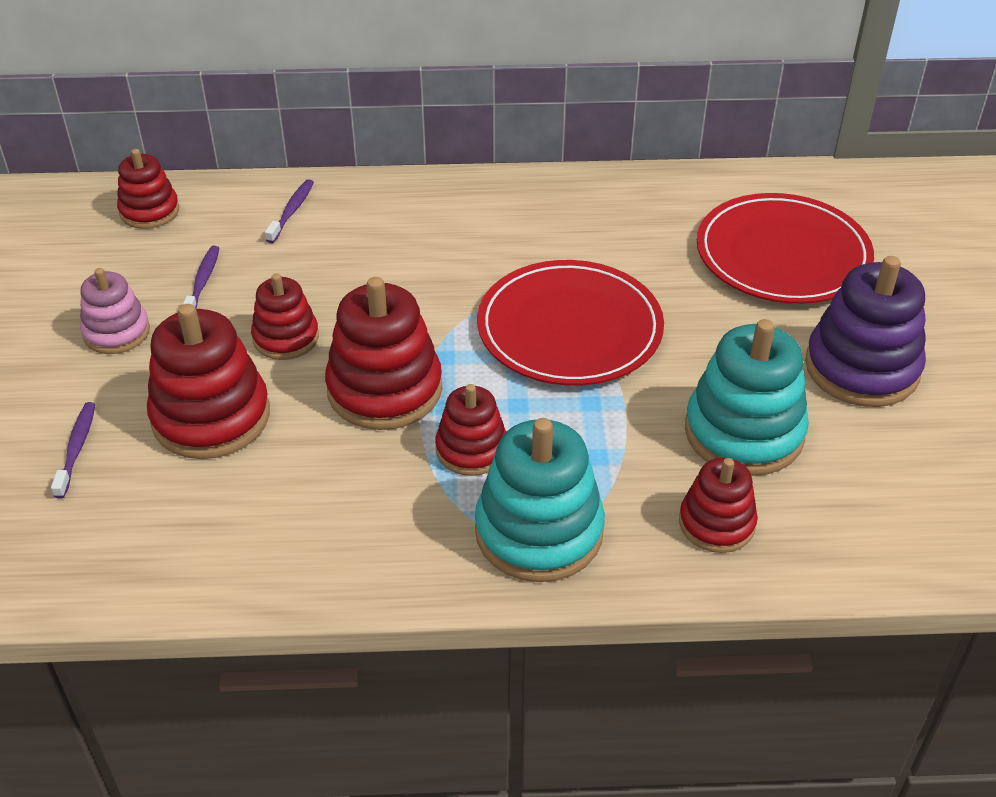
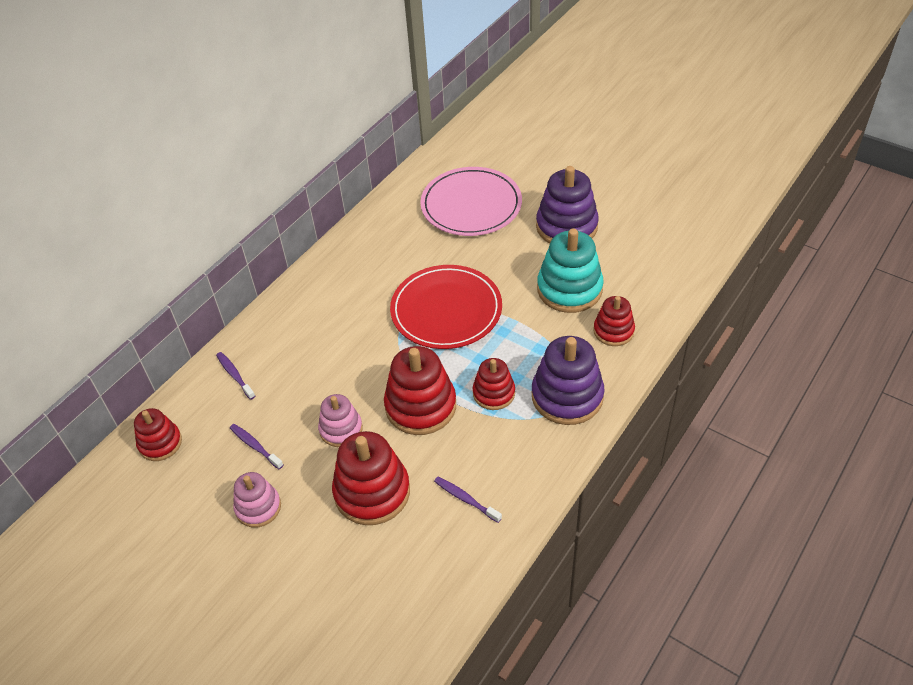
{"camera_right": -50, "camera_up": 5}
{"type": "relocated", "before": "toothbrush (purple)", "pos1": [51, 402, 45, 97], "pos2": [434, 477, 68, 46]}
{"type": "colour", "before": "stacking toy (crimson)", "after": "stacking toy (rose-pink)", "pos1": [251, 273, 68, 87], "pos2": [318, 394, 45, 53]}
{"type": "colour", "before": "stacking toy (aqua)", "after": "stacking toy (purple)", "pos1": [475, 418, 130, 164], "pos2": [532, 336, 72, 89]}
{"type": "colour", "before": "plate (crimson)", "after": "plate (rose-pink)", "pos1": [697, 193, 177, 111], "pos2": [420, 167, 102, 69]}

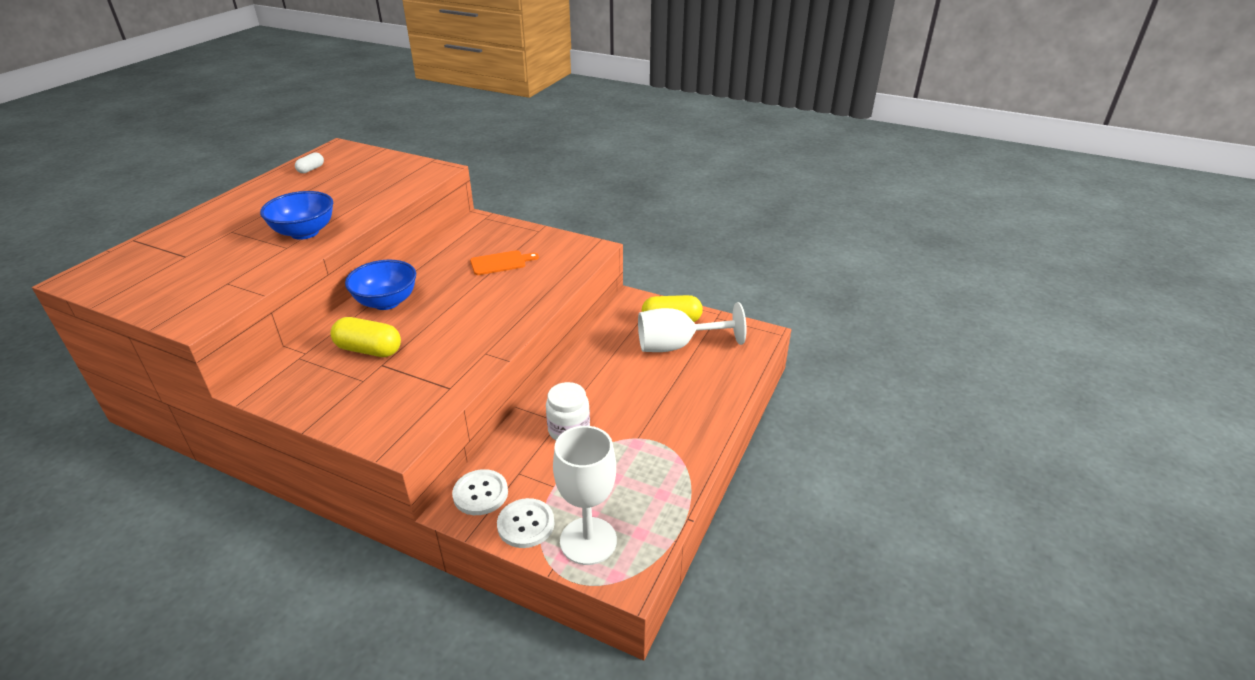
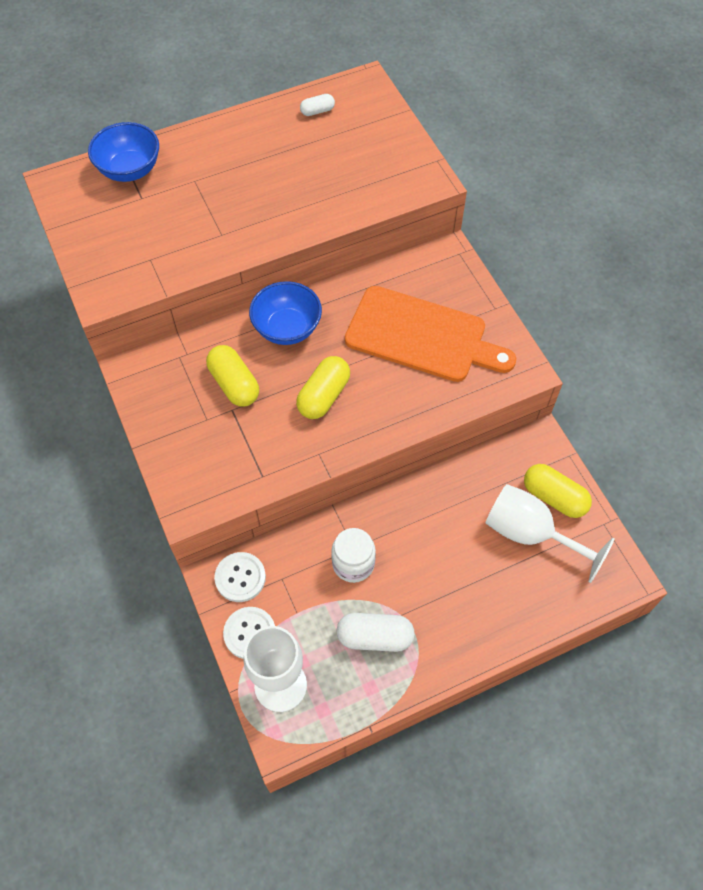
{"camera_right": 40, "camera_up": 25}
{"type": "appeared", "after": "pill (yellow)", "pos2": [296, 356, 54, 63]}
{"type": "appeared", "after": "pill (white)", "pos2": [337, 613, 78, 39]}
{"type": "relocated", "before": "deep dish (royal blue)", "pos1": [260, 191, 73, 49], "pos2": [88, 122, 71, 60]}
{"type": "size", "before": "cutting board (orange)", "pos1": [470, 250, 69, 25], "pos2": [345, 286, 171, 96], "scale": 2.19}

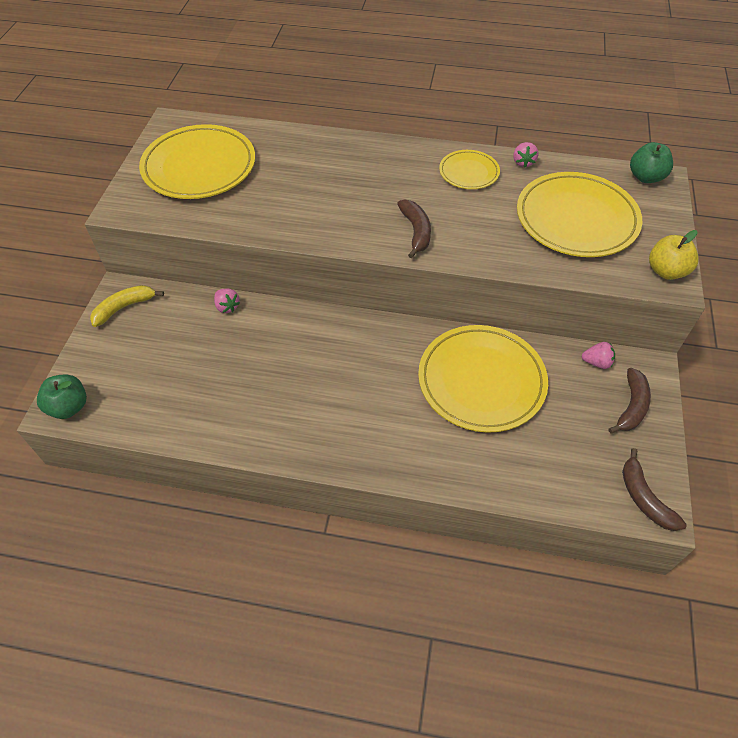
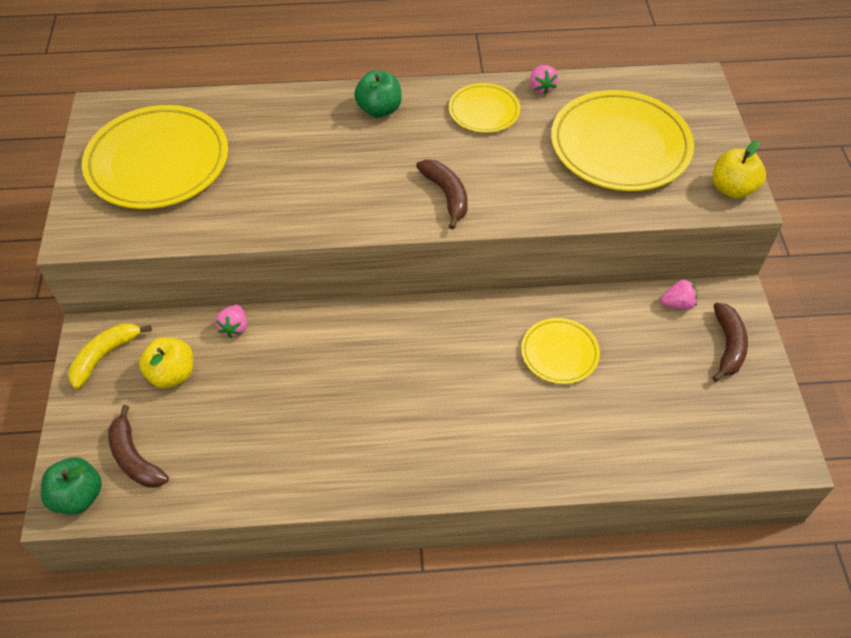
{"camera_right": -15, "camera_up": 0}
{"type": "appeared", "after": "apple fruit (yellow)", "pos2": [139, 337, 54, 51]}
{"type": "relocated", "before": "banana (dark brown)", "pos1": [622, 448, 65, 83], "pos2": [108, 405, 61, 83]}
{"type": "relocated", "before": "apple fruit (green)", "pos1": [630, 142, 43, 41], "pos2": [354, 70, 48, 48]}
{"type": "spun", "before": "berry (rose-pink)", "pos1": [214, 288, 26, 25], "pos2": [215, 305, 32, 33], "turn": 60}
{"type": "size", "before": "plate (yellow)", "pos1": [418, 325, 130, 108], "pos2": [521, 318, 79, 66], "scale": 0.52}

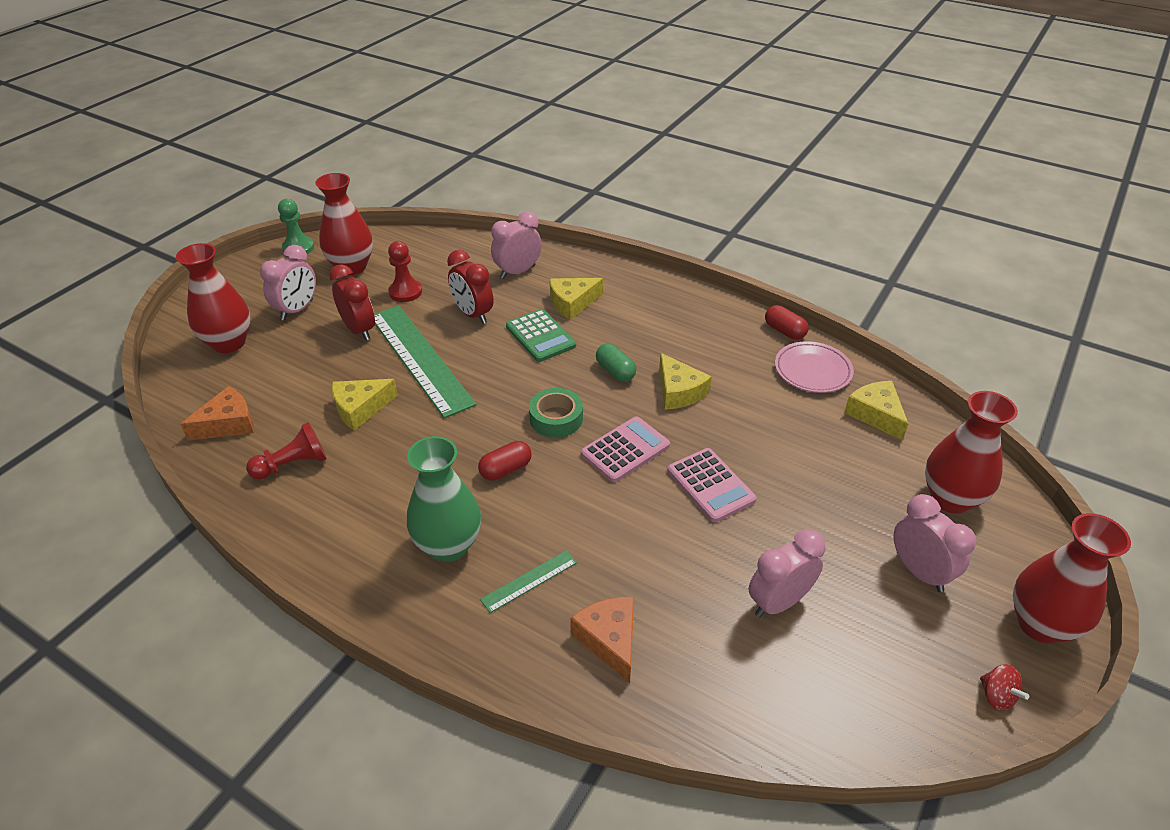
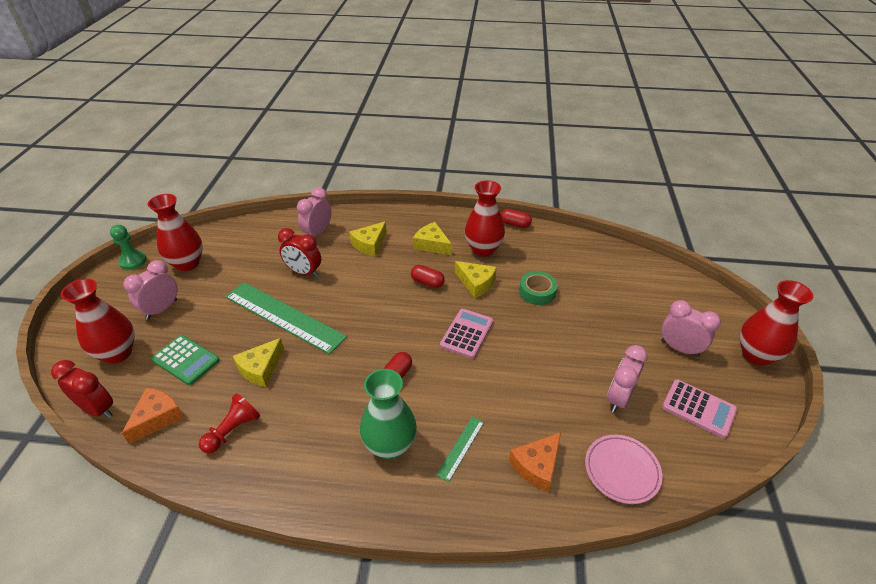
{"camera_right": -25, "camera_up": 0}
{"type": "missing", "before": "game pawn (crimson)", "pos1": [388, 241, 34, 61]}
{"type": "missing", "before": "whirligig (crimson)", "pos1": [980, 664, 49, 47]}
{"type": "relocated", "before": "clock (crimson)", "pos1": [329, 264, 46, 77], "pos2": [51, 360, 62, 58]}
{"type": "relocated", "before": "adding machine (green)", "pos1": [506, 309, 70, 53], "pos2": [151, 335, 69, 50]}
{"type": "relocated", "before": "roll of tape (green)", "pos1": [529, 388, 54, 50], "pos2": [519, 271, 39, 34]}
{"type": "relocated", "before": "adding machine (rose-pink)", "pos1": [667, 448, 90, 74], "pos2": [662, 379, 75, 59]}
{"type": "relocated", "before": "plate (rose-pink)", "pos1": [775, 341, 79, 52], "pos2": [585, 435, 77, 69]}
{"type": "relocated", "before": "cheese (yellow)", "pos1": [844, 381, 65, 60], "pos2": [413, 222, 39, 33]}
{"type": "relocated", "before": "flower vase (crimson)", "pos1": [925, 391, 93, 123], "pos2": [465, 180, 40, 77]}
{"type": "colour", "before": "pill (green)", "after": "pill (crimson)", "pos1": [596, 344, 40, 38], "pos2": [411, 265, 34, 23]}
{"type": "spun", "before": "clock (rose-pink)", "pos1": [260, 245, 56, 76], "pos2": [123, 260, 55, 60], "turn": -150}
{"type": "spun", "before": "cheese (orange)", "pos1": [570, 597, 64, 86], "pos2": [509, 432, 52, 60], "turn": -90}

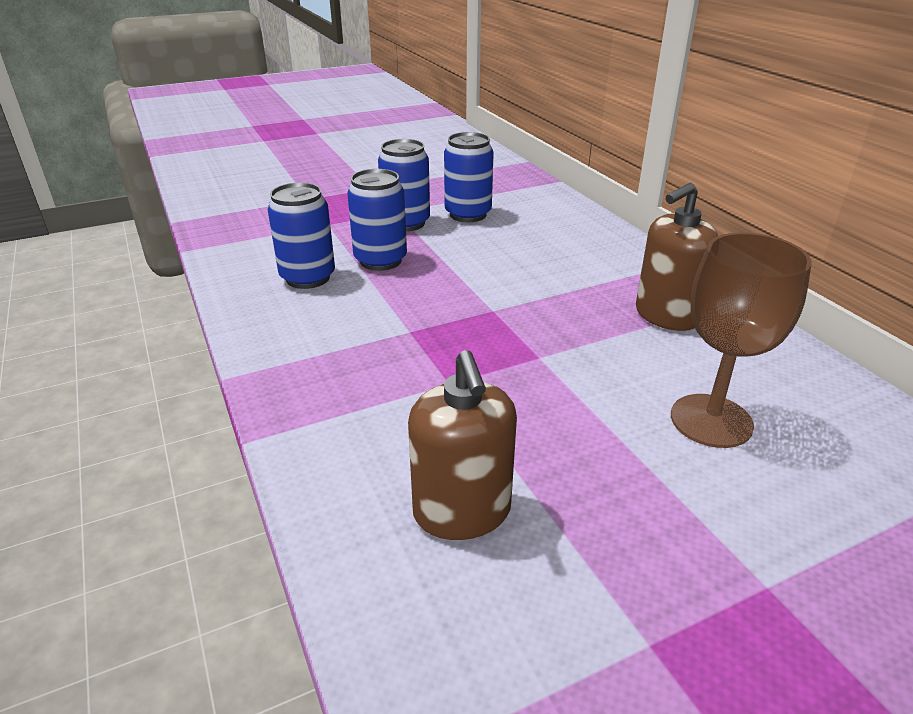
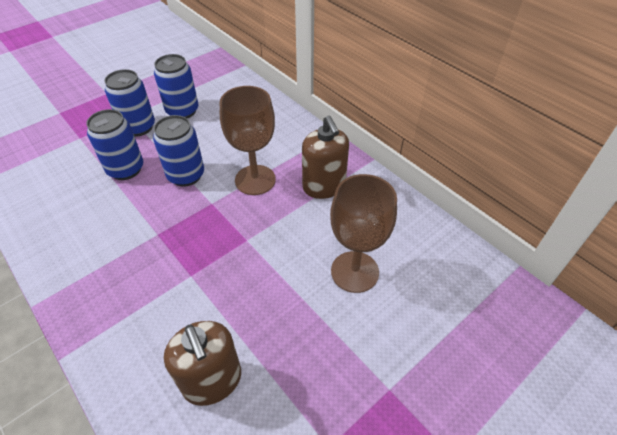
{"camera_right": -15, "camera_up": 15}
{"type": "appeared", "after": "wine glass (dark brown)", "pos2": [220, 86, 56, 109]}
{"type": "relocated", "before": "can (royal blue)", "pos1": [268, 182, 67, 107], "pos2": [153, 115, 51, 72]}
{"type": "spun", "before": "pump bottle (dark brown)", "pos1": [636, 183, 82, 148], "pos2": [302, 116, 47, 83], "turn": -60}

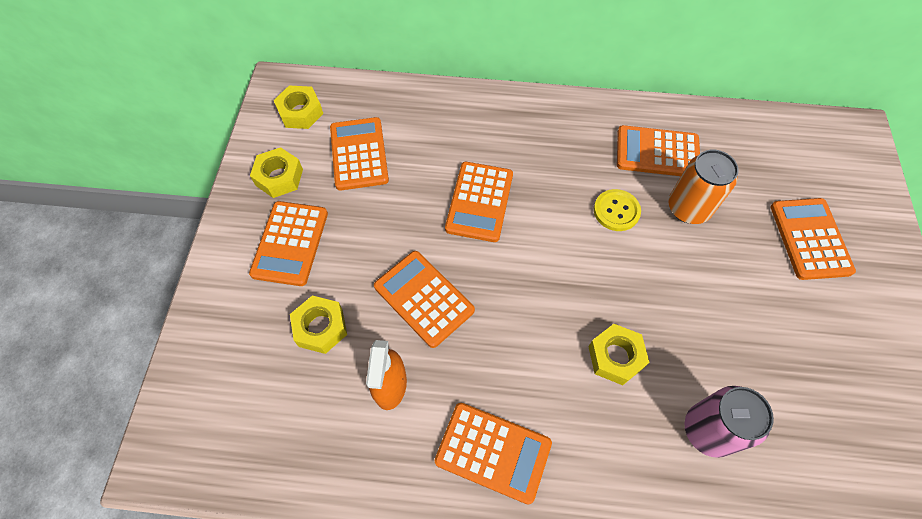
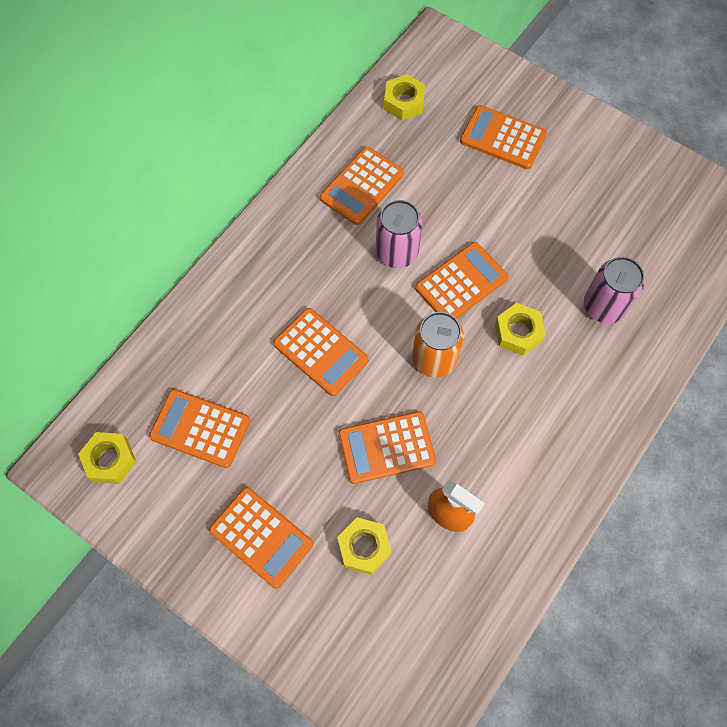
{"camera_right": -60, "camera_up": 5}
{"type": "relocated", "before": "nut (yellow)", "pos1": [250, 147, 53, 51], "pos2": [384, 74, 41, 47]}
{"type": "relocated", "before": "adding machine (orange)", "pos1": [435, 403, 117, 102], "pos2": [415, 242, 94, 77]}
{"type": "relocated", "before": "can (orange)", "pos1": [668, 150, 71, 74], "pos2": [412, 312, 52, 66]}
{"type": "exchanged", "before": "sewing button (yellow)", "after": "can (rose-pink)", "pos1": [594, 189, 47, 42], "pos2": [376, 200, 46, 68]}

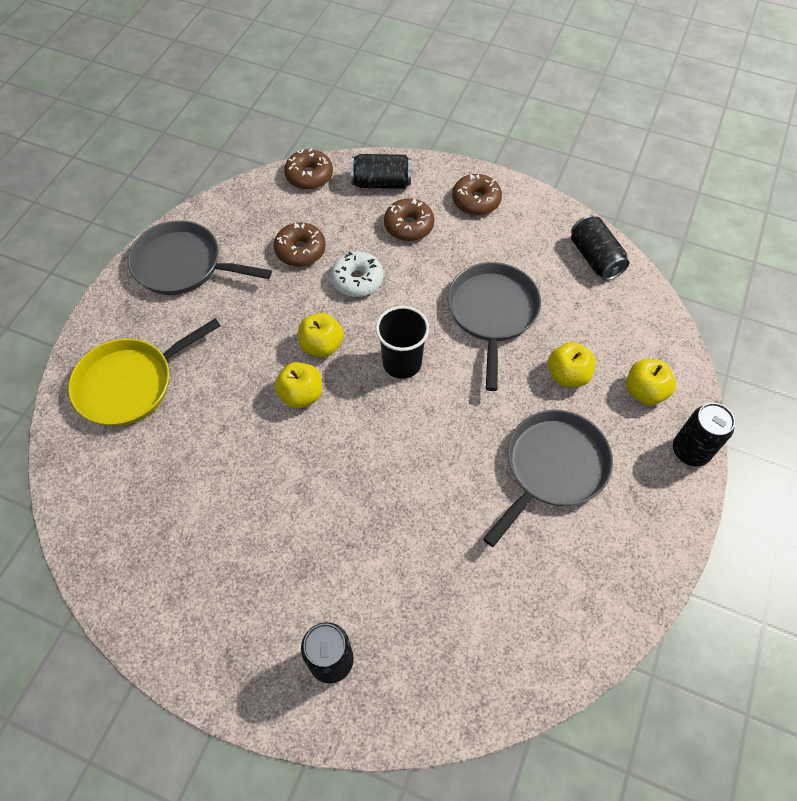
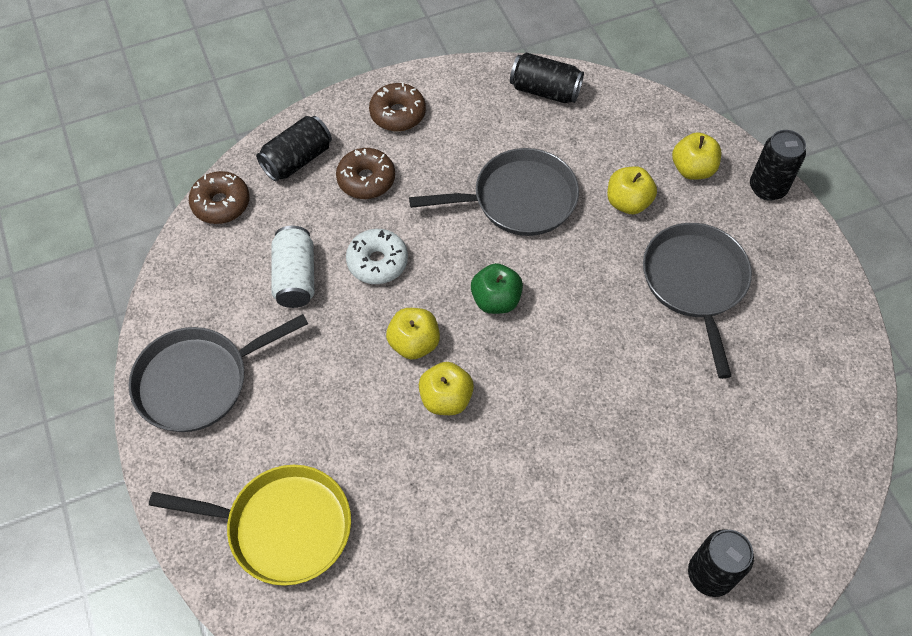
{"camera_right": -45, "camera_up": 0}
{"type": "exchanged", "before": "doughnut (dark brown)", "after": "can (white)", "pos1": [274, 222, 52, 45], "pos2": [271, 226, 43, 82]}
{"type": "exchanged", "before": "tumbler (black)", "after": "apple fruit (green)", "pos1": [376, 306, 54, 73], "pos2": [471, 263, 52, 51]}
{"type": "spun", "before": "pan (yellow)", "pos1": [68, 318, 153, 108], "pos2": [149, 465, 202, 121], "turn": -90}
{"type": "spun", "before": "pan (gray)", "pos1": [448, 262, 93, 129], "pos2": [409, 148, 170, 88], "turn": 120}

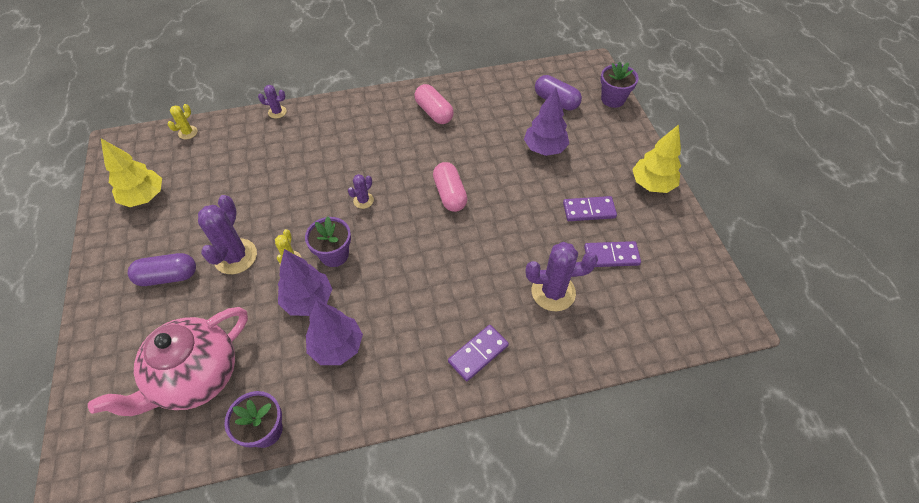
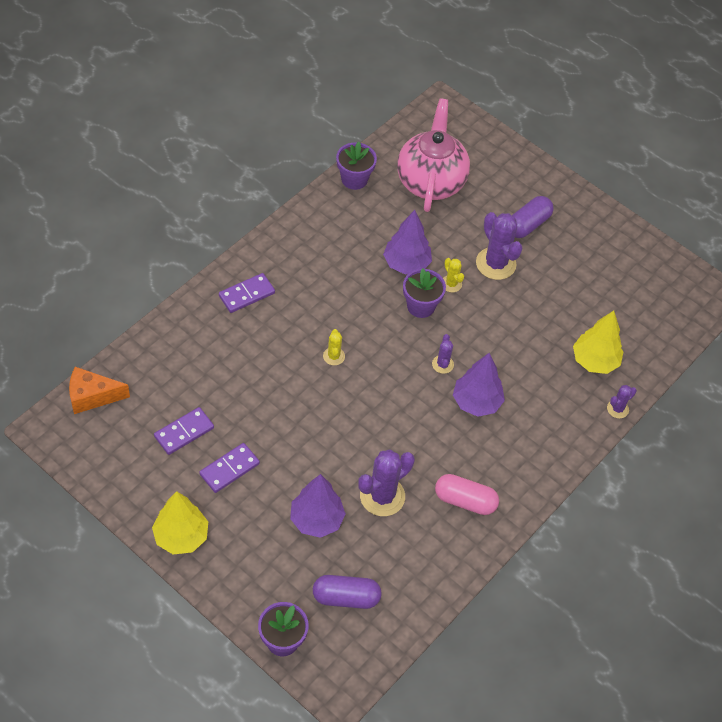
{"camera_right": 140, "camera_up": 0}
{"type": "missing", "before": "pill (rose-pink)", "pos1": [433, 162, 34, 50]}
{"type": "appeared", "after": "cheese (orange)", "pos2": [69, 367, 61, 47]}
{"type": "relocated", "before": "tree (yellow)", "pos1": [101, 138, 61, 69], "pos2": [573, 311, 51, 63]}
{"type": "relocated", "before": "saguaro cactus (yellow)", "pos1": [168, 104, 29, 35], "pos2": [323, 329, 22, 36]}
{"type": "relocated", "before": "tree (purple)", "pos1": [306, 300, 57, 65], "pos2": [453, 353, 52, 64]}
{"type": "relocated", "before": "saguaro cactus (purple)", "pos1": [526, 242, 72, 69], "pos2": [358, 449, 57, 67]}
{"type": "spun", "before": "domino tile (purple)", "pos1": [448, 325, 61, 56], "pos2": [219, 273, 56, 40], "turn": 45}

